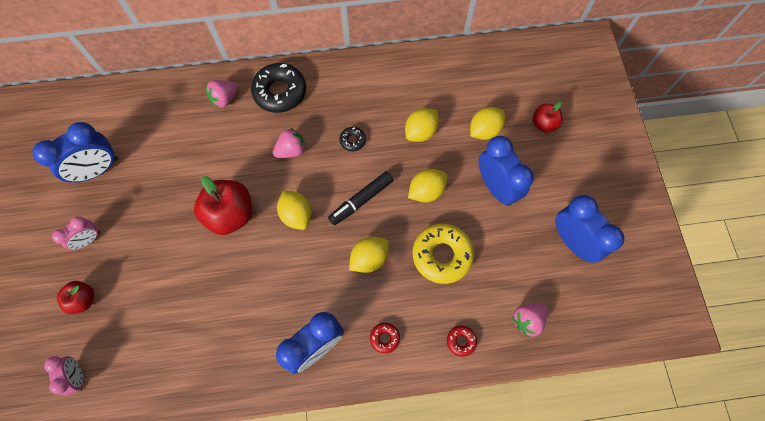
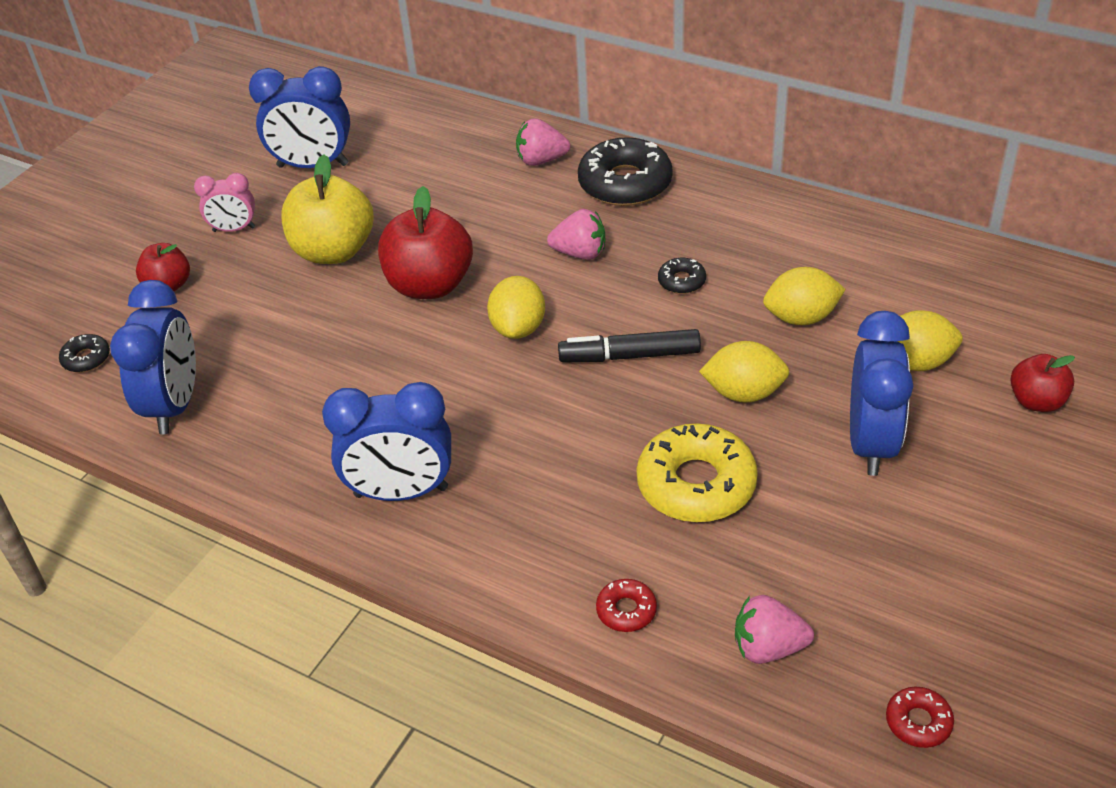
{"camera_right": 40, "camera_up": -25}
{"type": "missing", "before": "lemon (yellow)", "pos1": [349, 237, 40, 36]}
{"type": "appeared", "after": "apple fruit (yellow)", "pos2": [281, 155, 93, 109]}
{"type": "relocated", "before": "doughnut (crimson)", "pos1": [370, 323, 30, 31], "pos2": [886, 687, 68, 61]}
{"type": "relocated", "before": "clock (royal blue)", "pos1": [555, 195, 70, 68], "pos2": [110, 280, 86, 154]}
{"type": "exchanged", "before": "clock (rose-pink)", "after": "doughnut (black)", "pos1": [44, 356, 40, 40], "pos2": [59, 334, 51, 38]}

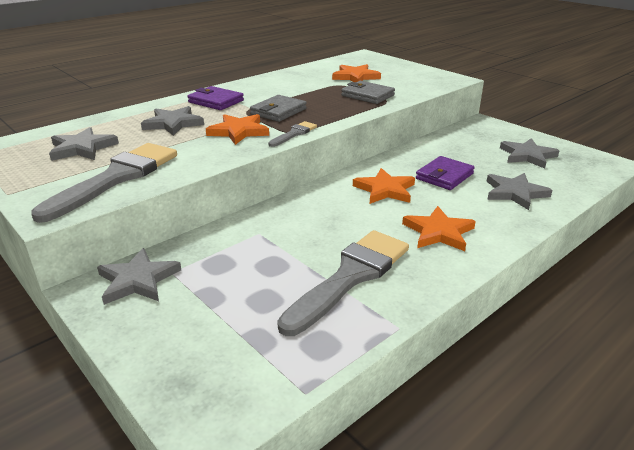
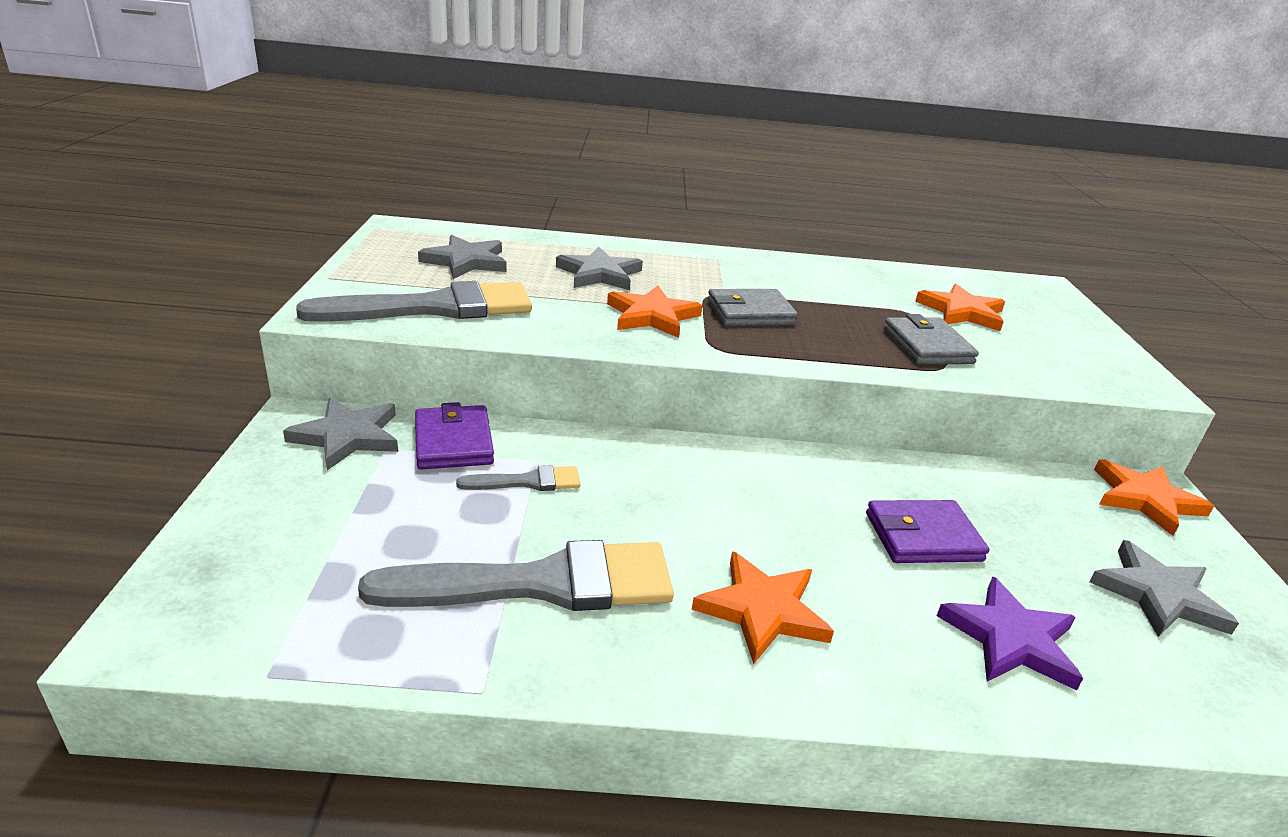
{"camera_right": 40, "camera_up": 0}
{"type": "relocated", "before": "billfold (purple)", "pos1": [187, 86, 57, 24], "pos2": [415, 402, 79, 68]}
{"type": "relocated", "before": "paint brush (gray)", "pos1": [268, 121, 49, 26], "pos2": [456, 465, 124, 26]}
{"type": "relocated", "before": "star shape (orange)", "pos1": [353, 168, 62, 36], "pos2": [1094, 460, 120, 76]}
{"type": "colour", "before": "star shape (gray)", "after": "star shape (purple)", "pos1": [486, 173, 66, 37], "pos2": [937, 577, 146, 113]}

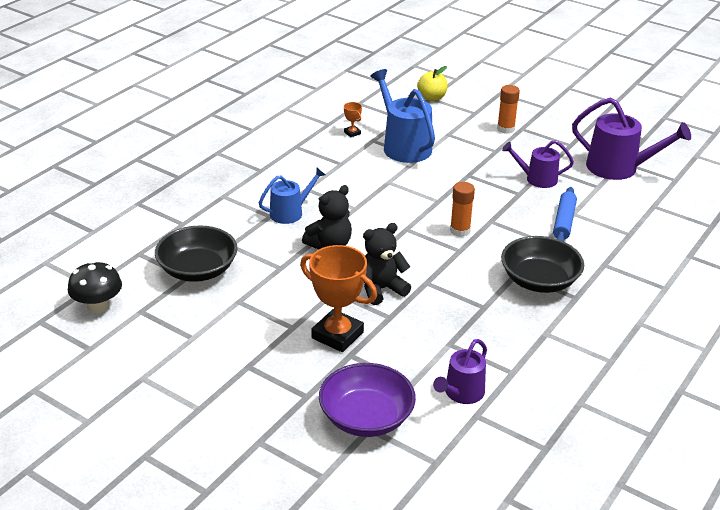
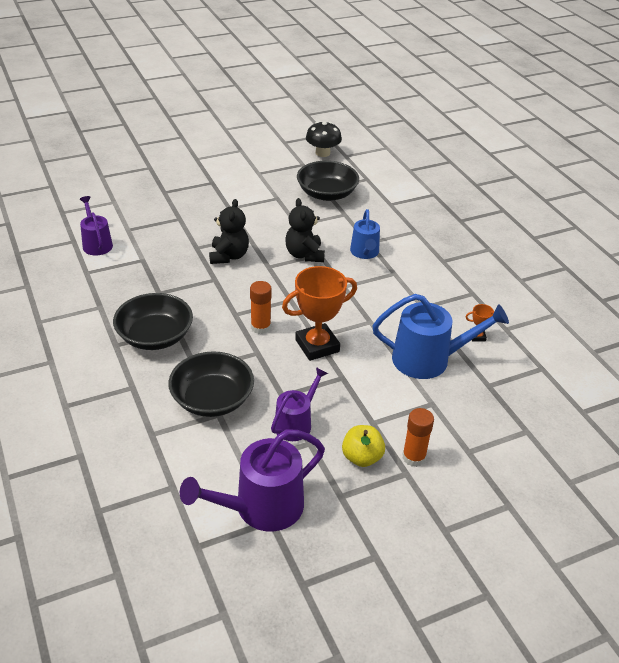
{"camera_right": 120, "camera_up": 5}
{"type": "missing", "before": "deep dish (purple)", "pos1": [319, 363, 97, 74]}
{"type": "relocated", "before": "prize cup (orange)", "pos1": [300, 245, 77, 107], "pos2": [282, 266, 75, 95]}
{"type": "relocated", "before": "apple fruit (yellow)", "pos1": [417, 66, 30, 35], "pos2": [342, 425, 43, 42]}
{"type": "exchanged", "before": "rolling pin (royal blue)", "after": "deep dish (black)", "pos1": [553, 187, 24, 54], "pos2": [168, 351, 86, 66]}

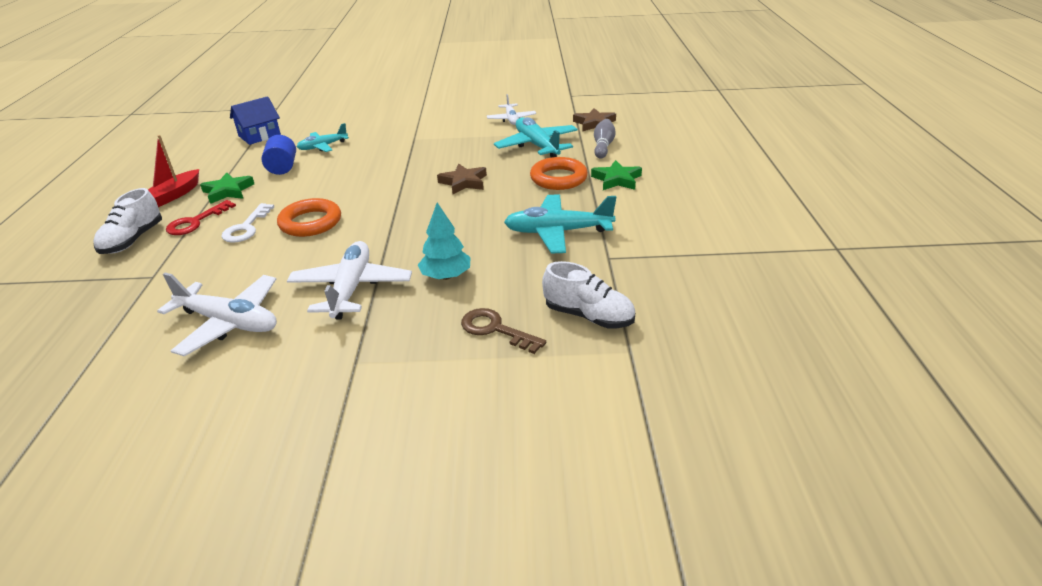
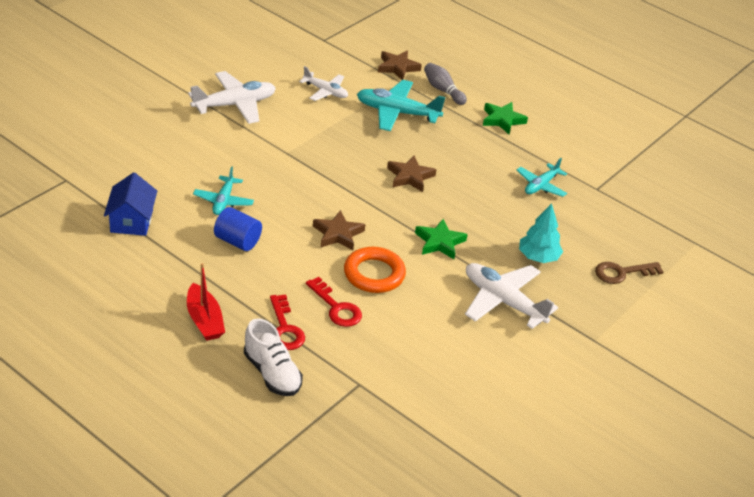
{"camera_right": -55, "camera_up": 5}
{"type": "missing", "before": "torus (orange)", "pos1": [530, 157, 58, 33]}
{"type": "missing", "before": "lace-up shoe (white)", "pos1": [542, 261, 93, 68]}
{"type": "appeared", "after": "star shape (dark brown)", "pos2": [313, 210, 52, 40]}
{"type": "relocated", "before": "aeroplane (white)", "pos1": [157, 273, 120, 83], "pos2": [188, 71, 88, 53]}
{"type": "relocated", "before": "star shape (green)", "pos1": [200, 173, 54, 31], "pos2": [415, 219, 53, 40]}
{"type": "colour", "before": "door key (white)", "after": "door key (crimson)", "pos1": [221, 203, 53, 40], "pos2": [306, 277, 56, 50]}
{"type": "size", "before": "aeroplane (aqua)", "pos1": [504, 194, 112, 59], "pos2": [517, 158, 50, 39], "scale": 0.61}

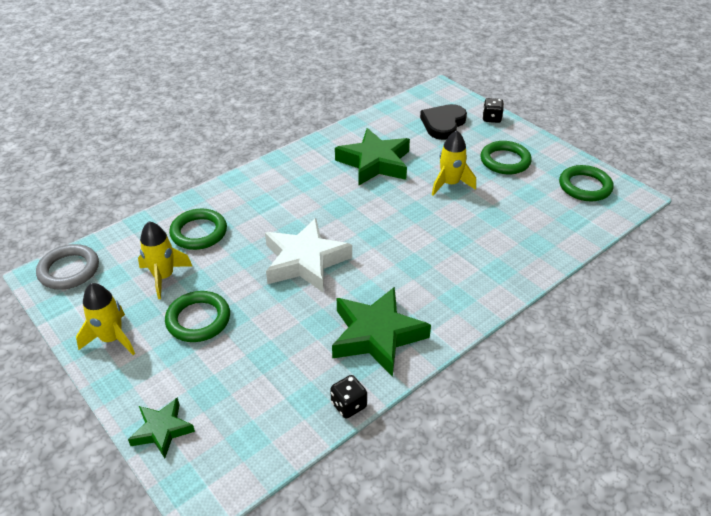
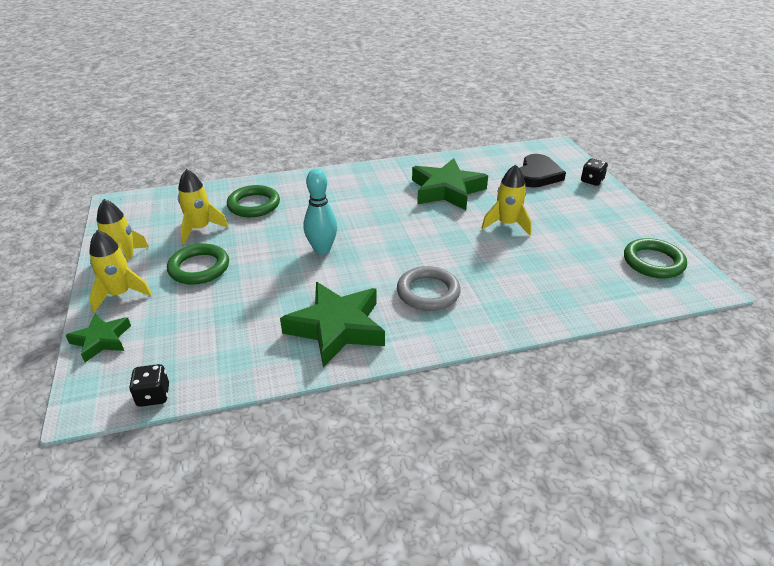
{"camera_right": 25, "camera_up": -5}
{"type": "missing", "before": "torus (green)", "pos1": [481, 141, 51, 33]}
{"type": "appeared", "after": "toy rocket (yellow)", "pos2": [89, 230, 63, 83]}
{"type": "relocated", "before": "torus (gray)", "pos1": [36, 244, 63, 46], "pos2": [397, 266, 64, 45]}
{"type": "relocated", "before": "die (black)", "pos1": [330, 375, 37, 43], "pos2": [129, 364, 40, 43]}
{"type": "exchanged", "before": "star shape (white)", "after": "skittle (aqua)", "pos1": [265, 218, 87, 74], "pos2": [303, 169, 34, 86]}
{"type": "spun", "before": "love heart (black)", "pos1": [420, 104, 47, 36], "pos2": [520, 154, 46, 34], "turn": 150}

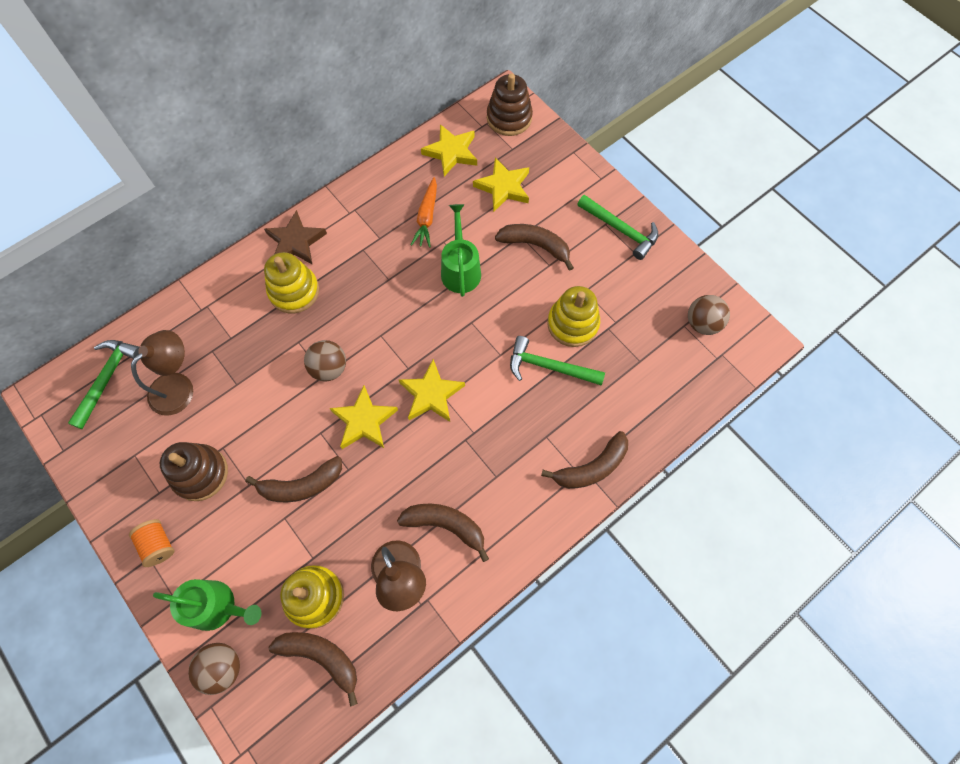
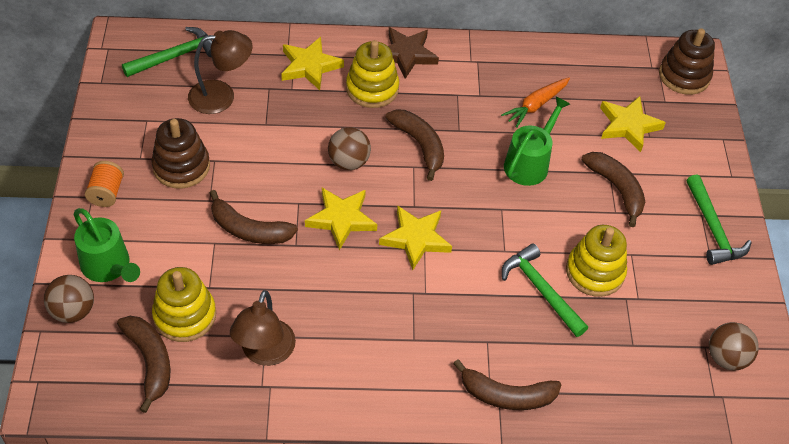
{"camera_right": 35, "camera_up": -15}
{"type": "relocated", "before": "banana (dark brown)", "pos1": [397, 504, 92, 58], "pos2": [386, 110, 58, 71]}
{"type": "relocated", "before": "star shape (yellow)", "pos1": [421, 124, 56, 52], "pos2": [281, 37, 63, 53]}

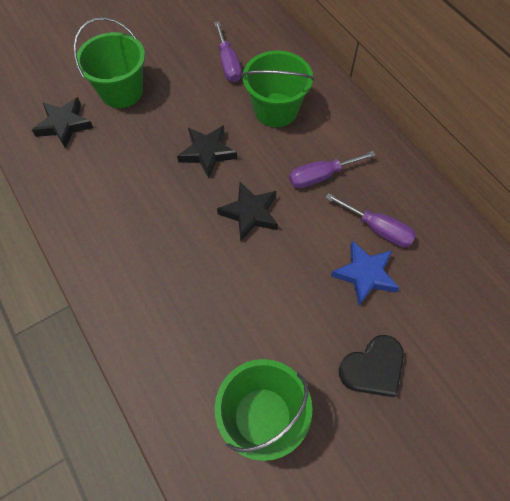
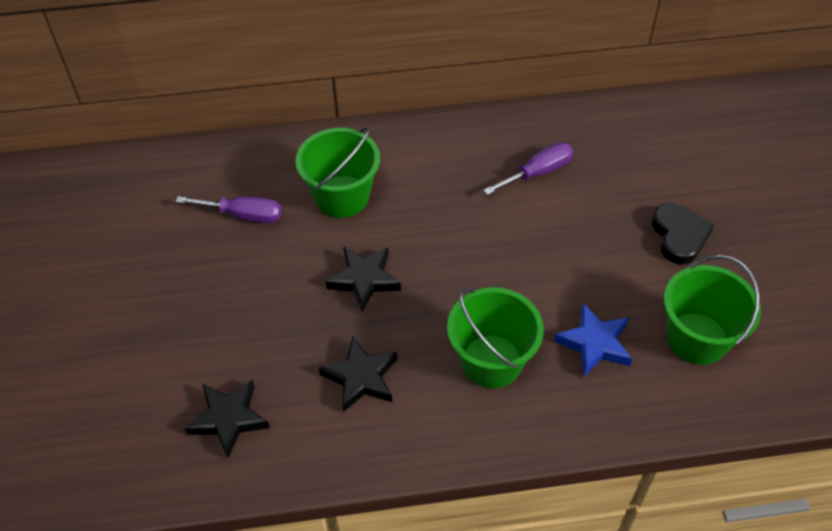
{"camera_right": -65, "camera_up": -10}
{"type": "missing", "before": "flat screwdriver (purple)", "pos1": [289, 151, 87, 37]}
{"type": "relocated", "before": "bucket (green)", "pos1": [73, 17, 72, 91], "pos2": [447, 287, 97, 101]}
{"type": "relocated", "before": "star shape (black)", "pos1": [217, 182, 61, 59], "pos2": [319, 336, 78, 76]}
{"type": "relocated", "before": "star shape (royal blue)", "pos1": [331, 240, 68, 66], "pos2": [554, 304, 78, 72]}

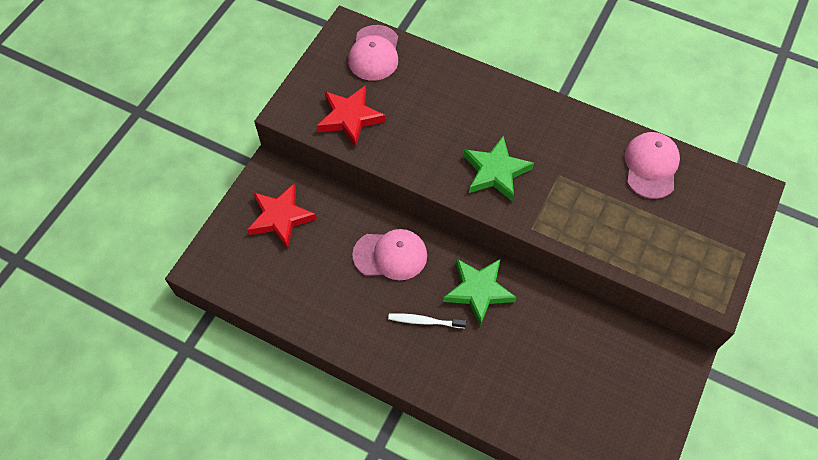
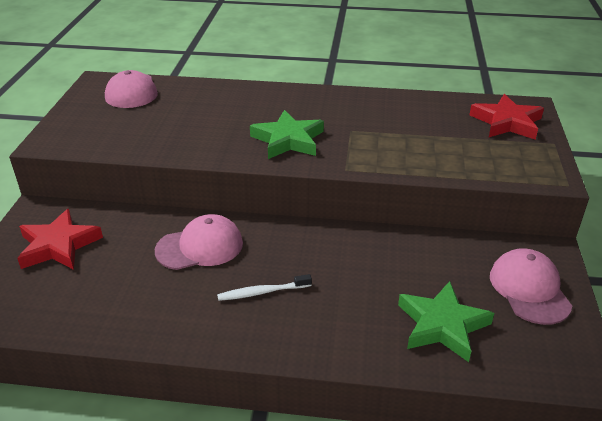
{"camera_right": -20, "camera_up": -25}
{"type": "relocated", "before": "star shape (crimson)", "pos1": [317, 85, 69, 62], "pos2": [469, 94, 75, 46]}
{"type": "relocated", "before": "star shape (green)", "pos1": [443, 259, 74, 67], "pos2": [398, 281, 96, 81]}
{"type": "relocated", "before": "peaked cap (rose-pink)", "pos1": [624, 132, 56, 67], "pos2": [490, 248, 82, 77]}

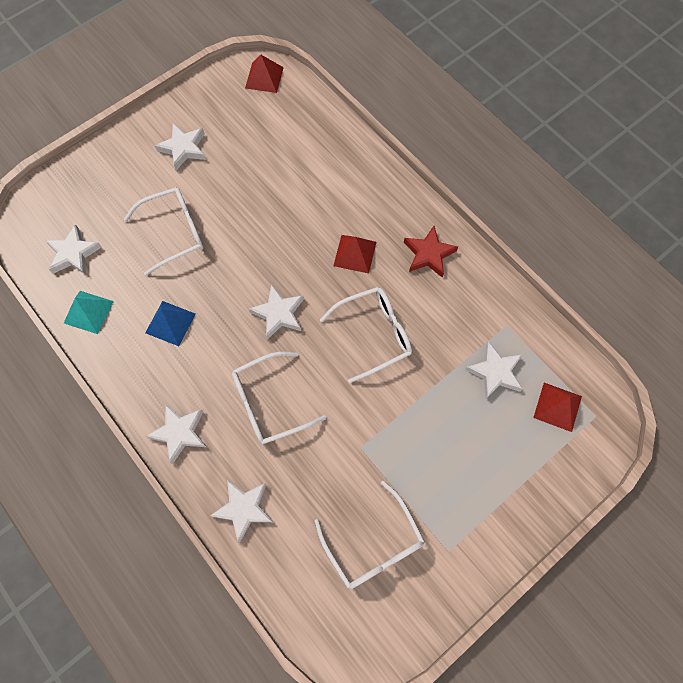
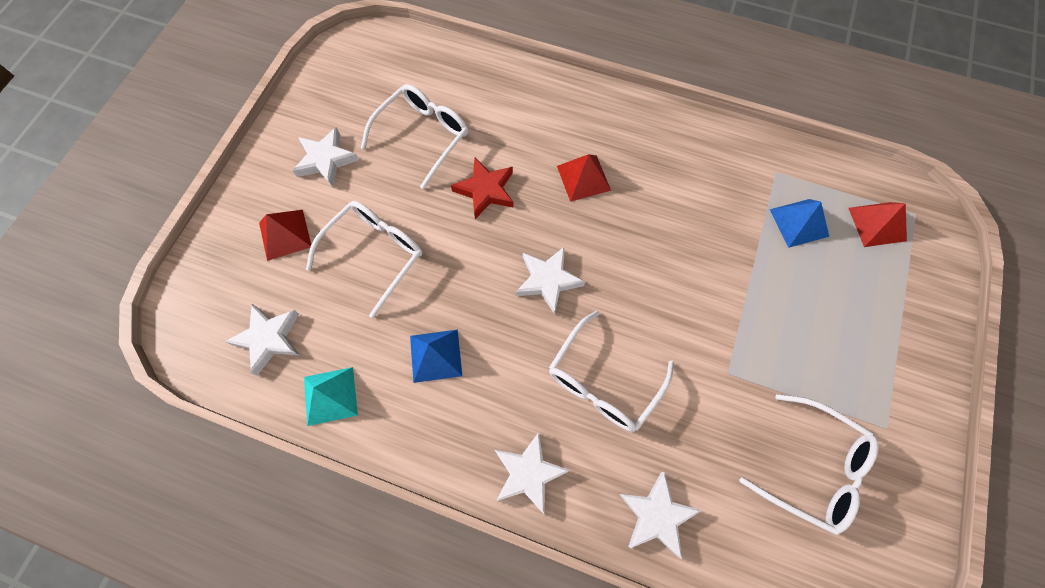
{"camera_right": -30, "camera_up": 0}
{"type": "relocated", "before": "pyramid shape (crimson)", "pos1": [245, 55, 39, 38], "pos2": [259, 210, 52, 51]}
{"type": "relocated", "before": "eyeglasses (white)", "pos1": [320, 287, 92, 96], "pos2": [361, 84, 107, 105]}
{"type": "relocated", "before": "star shape (crimson)", "pos1": [404, 226, 54, 52], "pos2": [451, 158, 63, 61]}
{"type": "exchanged", "before": "star shape (white)", "after": "pyramid shape (royal blue)", "pos1": [465, 341, 57, 58], "pos2": [769, 199, 60, 49]}

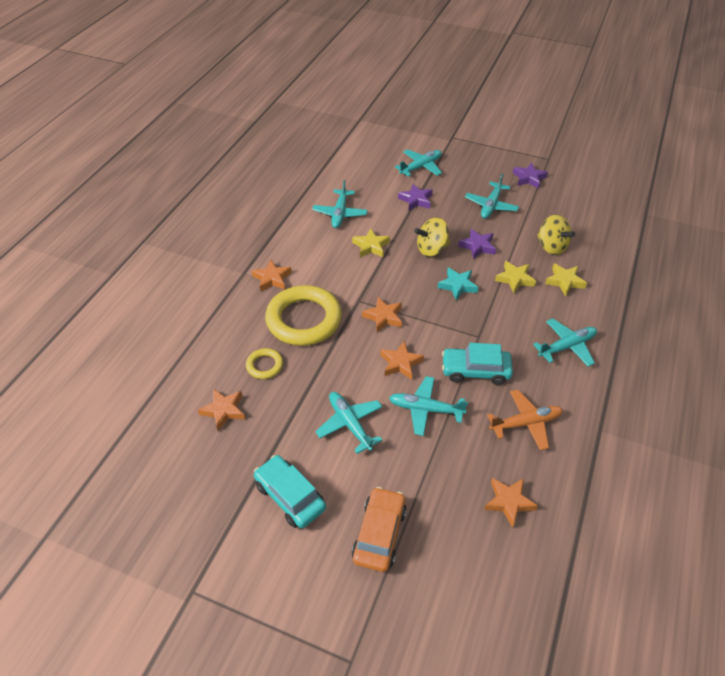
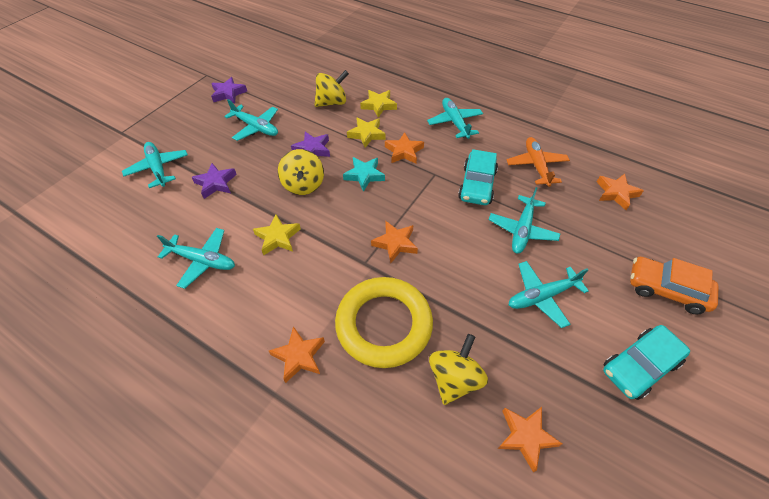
{"camera_right": -80, "camera_up": 5}
{"type": "relocated", "before": "star shape (orange)", "pos1": [380, 341, 44, 39], "pos2": [385, 132, 39, 32]}
{"type": "exchanged", "before": "torus (yellow)", "after": "whirligig (yellow)", "pos1": [246, 348, 37, 31], "pos2": [429, 334, 59, 71]}

